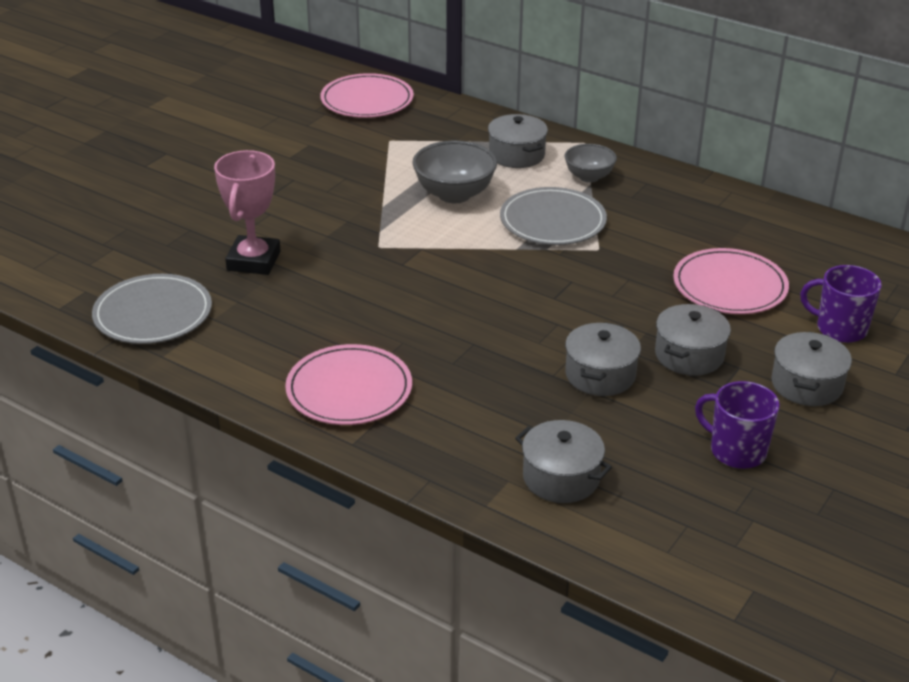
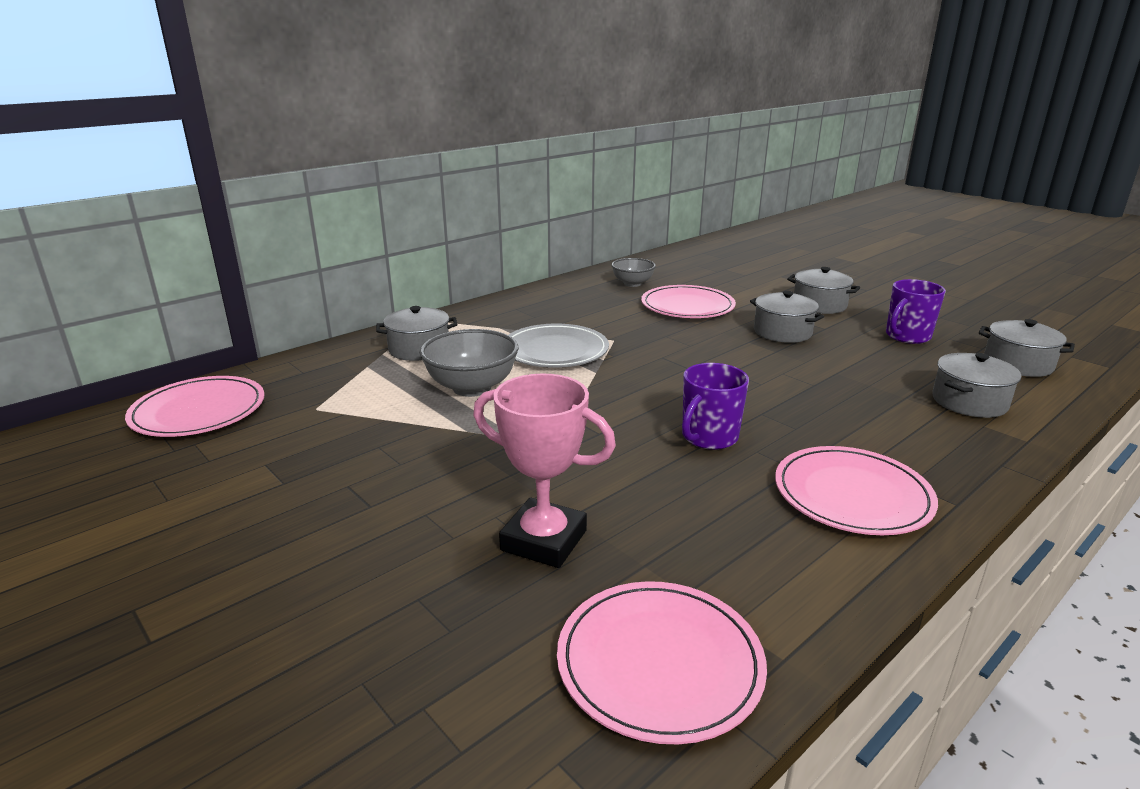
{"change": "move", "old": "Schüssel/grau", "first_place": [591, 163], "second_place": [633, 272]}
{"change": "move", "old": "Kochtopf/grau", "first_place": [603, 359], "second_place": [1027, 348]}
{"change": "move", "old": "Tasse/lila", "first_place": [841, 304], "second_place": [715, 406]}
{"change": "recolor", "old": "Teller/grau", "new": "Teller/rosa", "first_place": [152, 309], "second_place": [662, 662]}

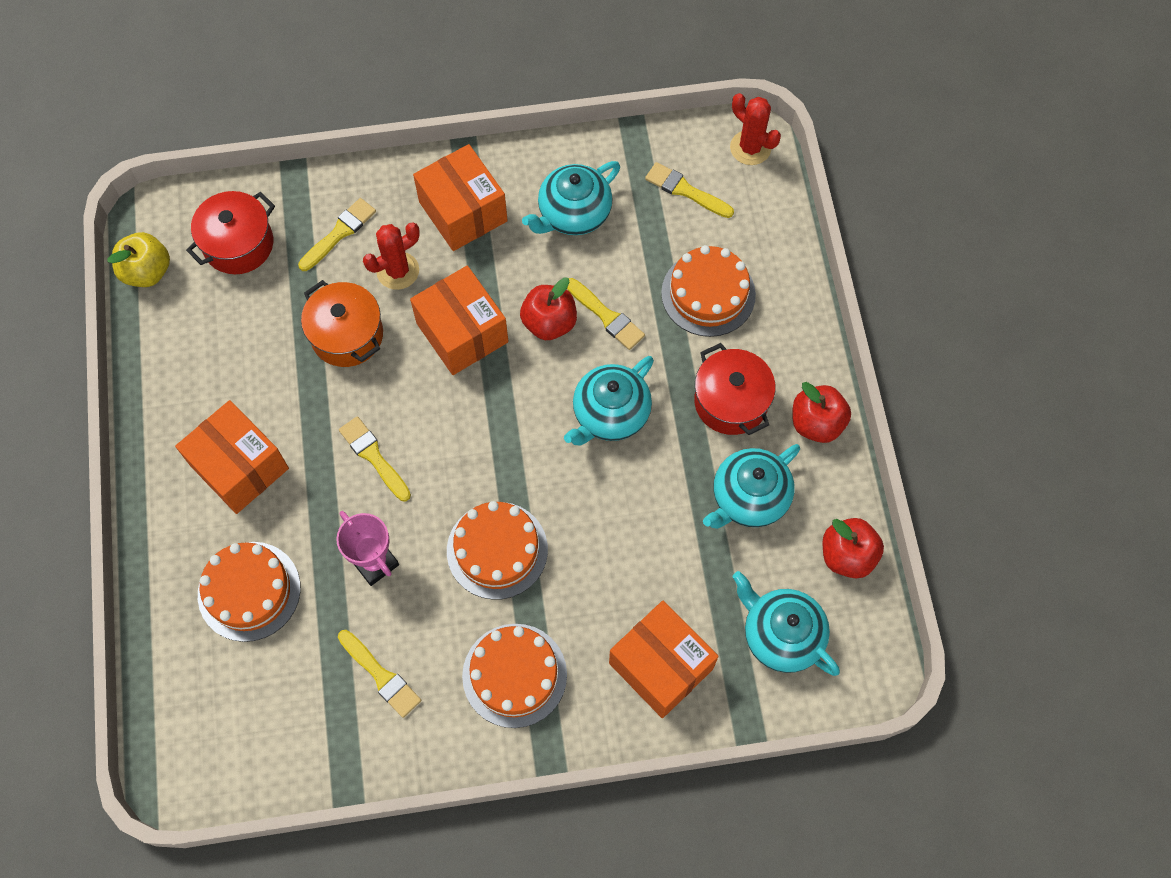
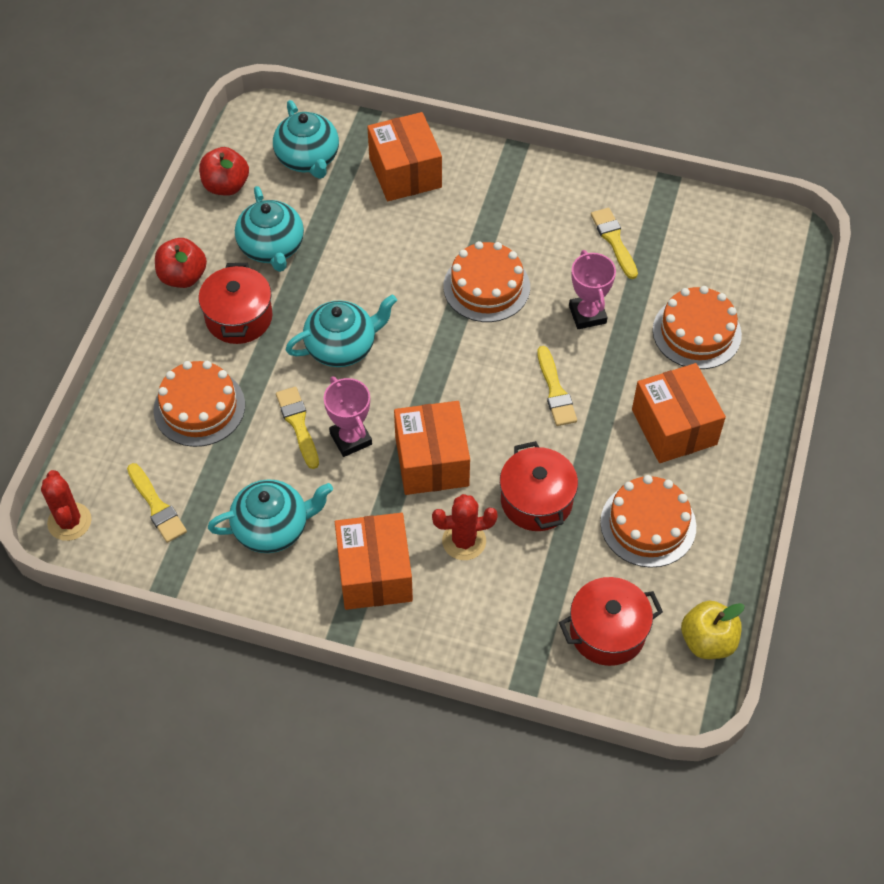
{"change": "delete", "old": "Pinsel/gelb", "first_place": [337, 234]}
{"change": "move", "old": "Kuchen/orange", "first_place": [514, 676], "second_place": [648, 521]}
{"change": "replace", "old": "Apfel/rot", "new": "Pokal/rosa", "first_place": [548, 309], "second_place": [348, 416]}
{"change": "recolor", "old": "Kochtopf/orange", "new": "Kochtopf/rot", "first_place": [342, 323], "second_place": [539, 486]}
{"change": "rotate", "old": "Teekanne/türkis", "first_place": [751, 486], "second_place": [269, 229], "degrees": 90}

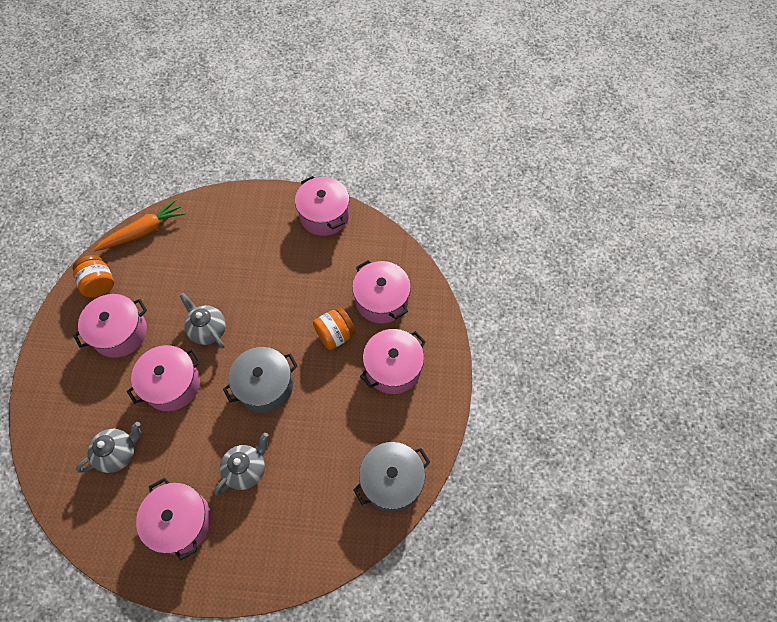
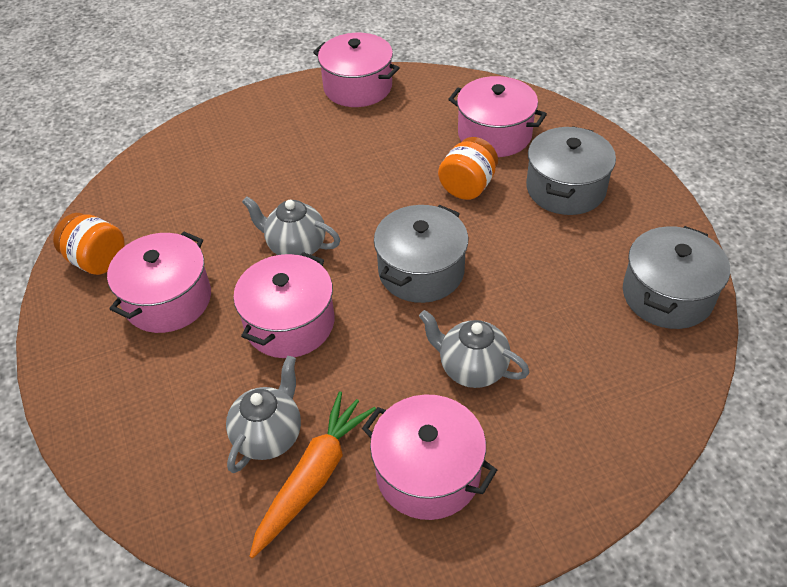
{"change": "move", "old": "Karotte/orange", "first_place": [139, 225], "second_place": [312, 475]}
{"change": "recolor", "old": "Kochtopf/rosa", "new": "Kochtopf/grau", "first_place": [393, 361], "second_place": [571, 170]}
{"change": "rotate", "old": "Teekanne/grau", "first_place": [241, 464], "second_place": [474, 349], "degrees": -75}

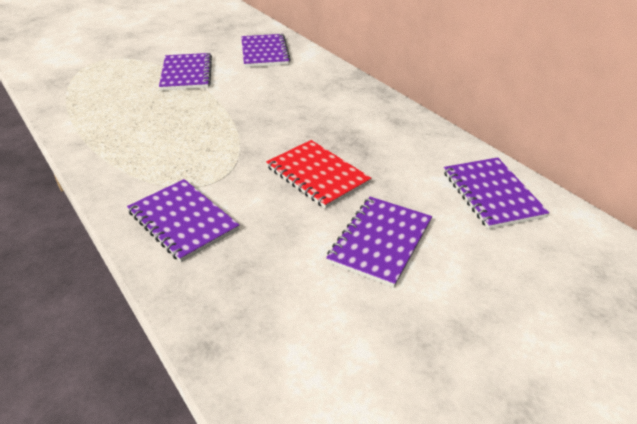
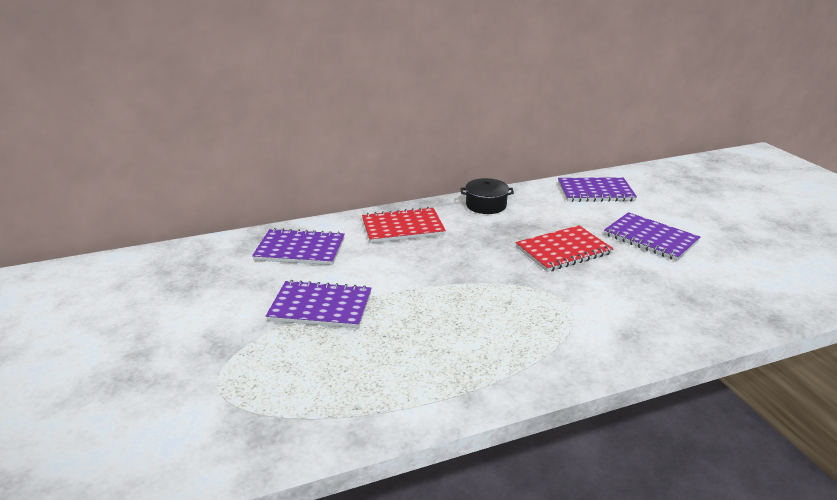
{"change": "delete", "old": "Notizbuch/lila", "first_place": [183, 220]}
{"change": "insert", "new": "Notizbuch/rot", "second_place": [404, 225]}
{"change": "insert", "new": "Kochtopf/schwarz", "second_place": [487, 196]}

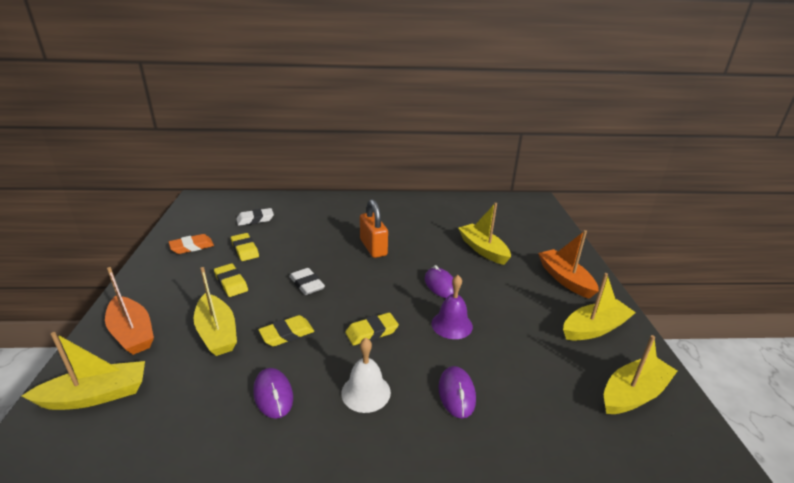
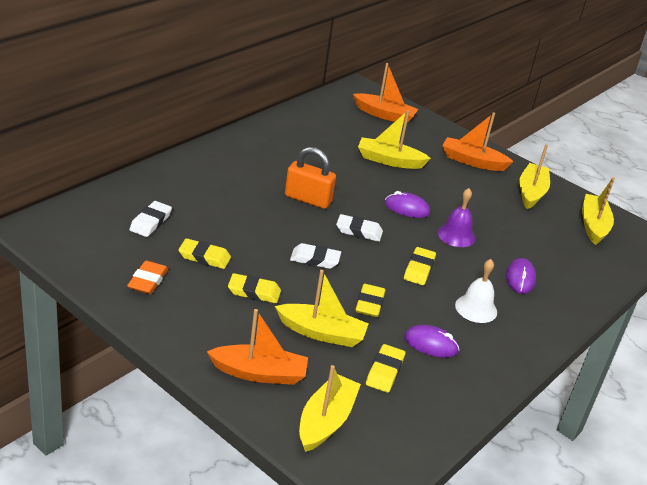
{"change": "insert", "new": "Radiergummi/weiß", "second_place": [359, 228]}
{"change": "insert", "new": "Boot/orange", "second_place": [385, 93]}
{"change": "insert", "new": "Radiergummi/gelb", "second_place": [385, 368]}
{"change": "rotate", "old": "Computermaus/lila", "first_place": [457, 392], "second_place": [521, 276], "degrees": 60}

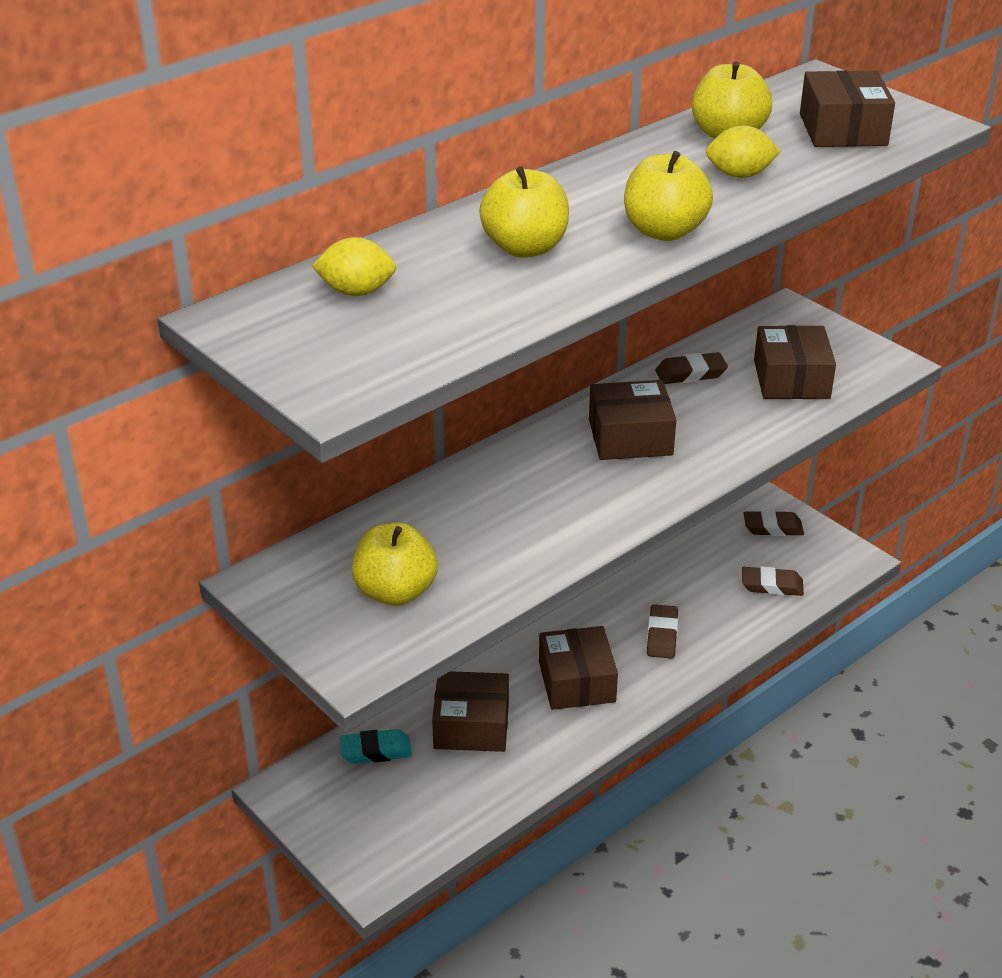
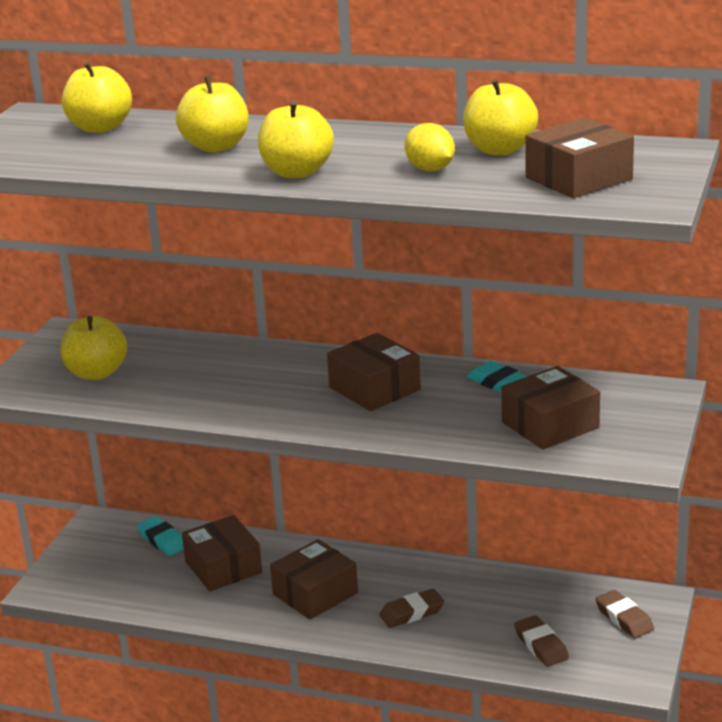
{"change": "replace", "old": "Zitrone/gelb", "new": "Apfel/gelb", "first_place": [354, 266], "second_place": [97, 97]}
{"change": "recolor", "old": "Radiergummi/braun", "new": "Radiergummi/türkis", "first_place": [691, 368], "second_place": [497, 376]}

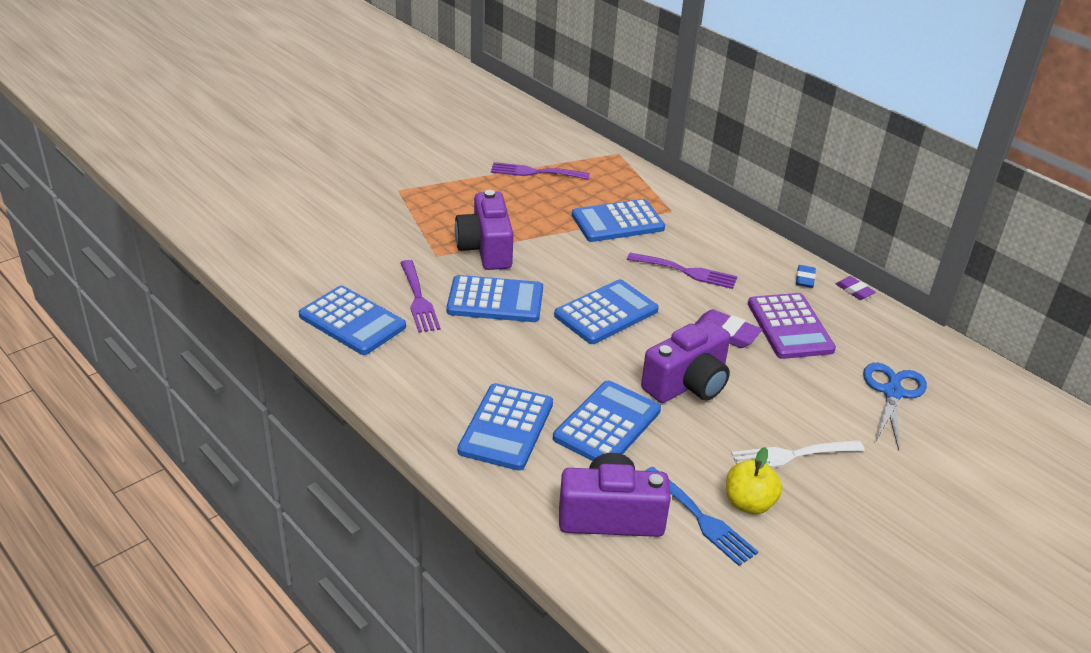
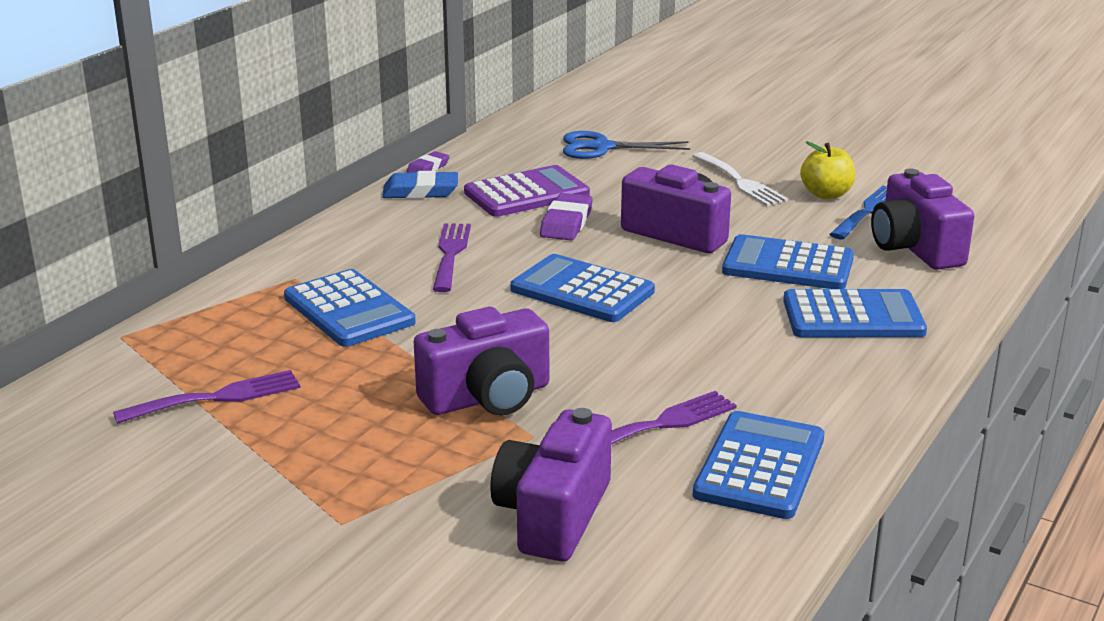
{"change": "delete", "old": "Taschenrechner/blau", "first_place": [494, 298]}
{"change": "insert", "new": "Kamera/lila", "second_place": [551, 484]}
{"change": "rotate", "old": "Gabel/lila", "first_place": [540, 171], "second_place": [207, 397], "degrees": -105}
{"change": "resize", "old": "Radiergummi/blau", "first_place": [806, 276], "second_place": [420, 185], "factor": 1.6}

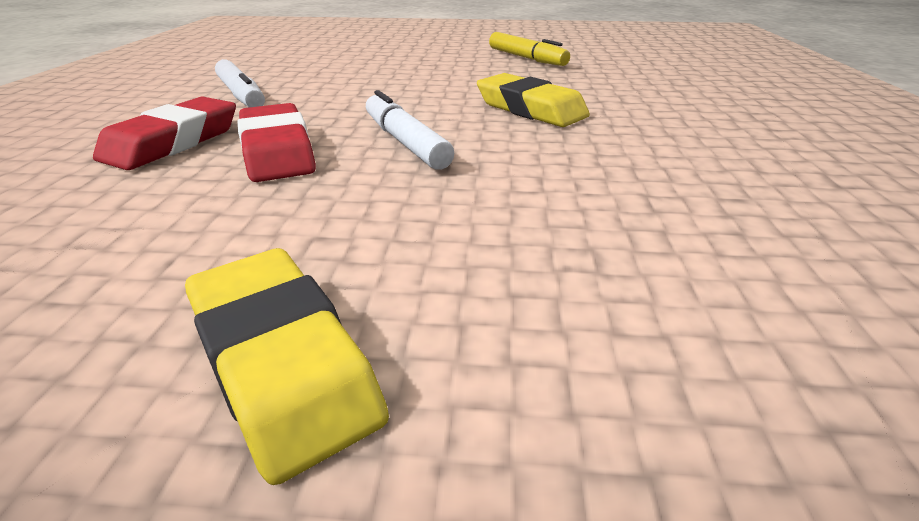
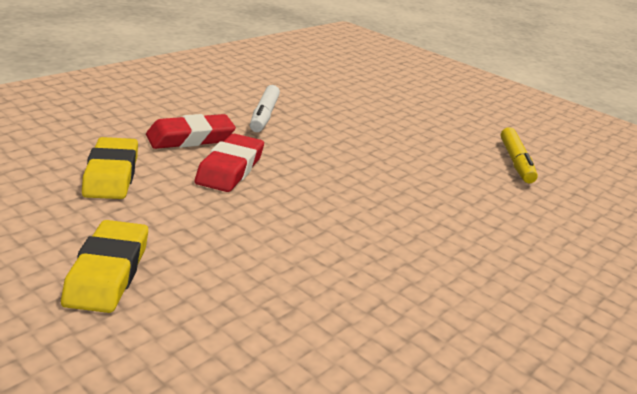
{"change": "delete", "old": "Filzstift/weiß", "first_place": [410, 130]}
{"change": "move", "old": "Radiergummi/gelb", "first_place": [533, 100], "second_place": [110, 168]}

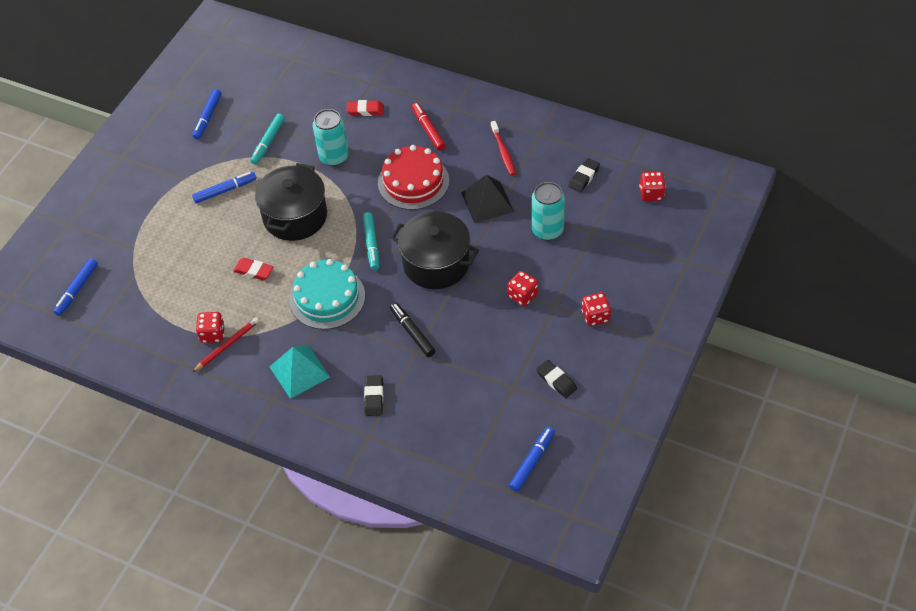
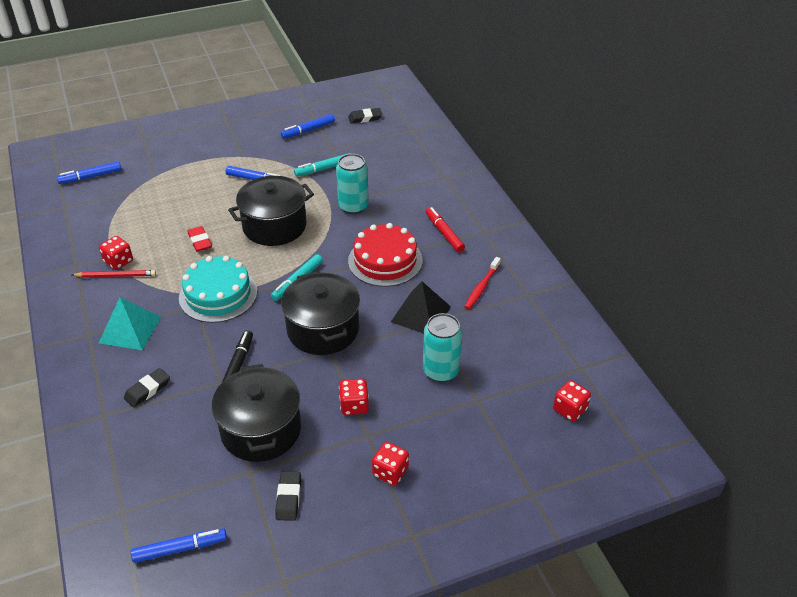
{"change": "delete", "old": "Radiergummi/rot", "first_place": [365, 108]}
{"change": "insert", "new": "Kochtopf/schwarz", "second_place": [256, 413]}
{"change": "move", "old": "Radiergummi/schwarz", "first_place": [584, 175], "second_place": [365, 115]}
{"change": "rotate", "old": "Filzstift/rot", "first_place": [429, 127], "second_place": [445, 229], "degrees": -45}

